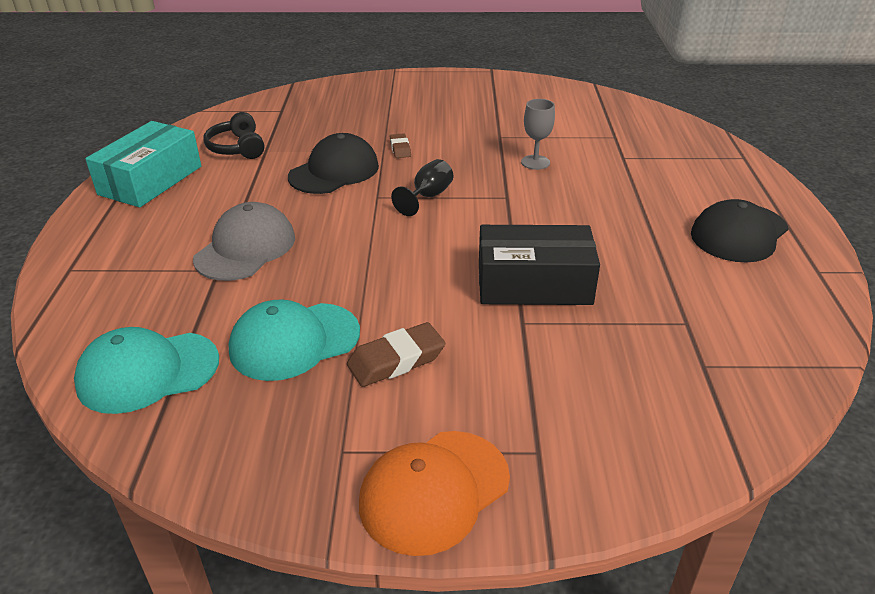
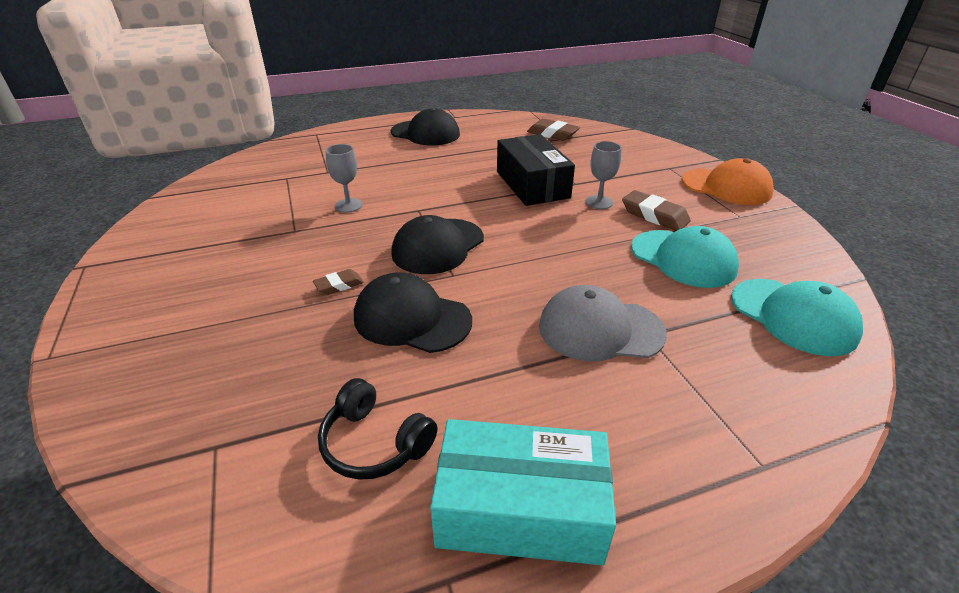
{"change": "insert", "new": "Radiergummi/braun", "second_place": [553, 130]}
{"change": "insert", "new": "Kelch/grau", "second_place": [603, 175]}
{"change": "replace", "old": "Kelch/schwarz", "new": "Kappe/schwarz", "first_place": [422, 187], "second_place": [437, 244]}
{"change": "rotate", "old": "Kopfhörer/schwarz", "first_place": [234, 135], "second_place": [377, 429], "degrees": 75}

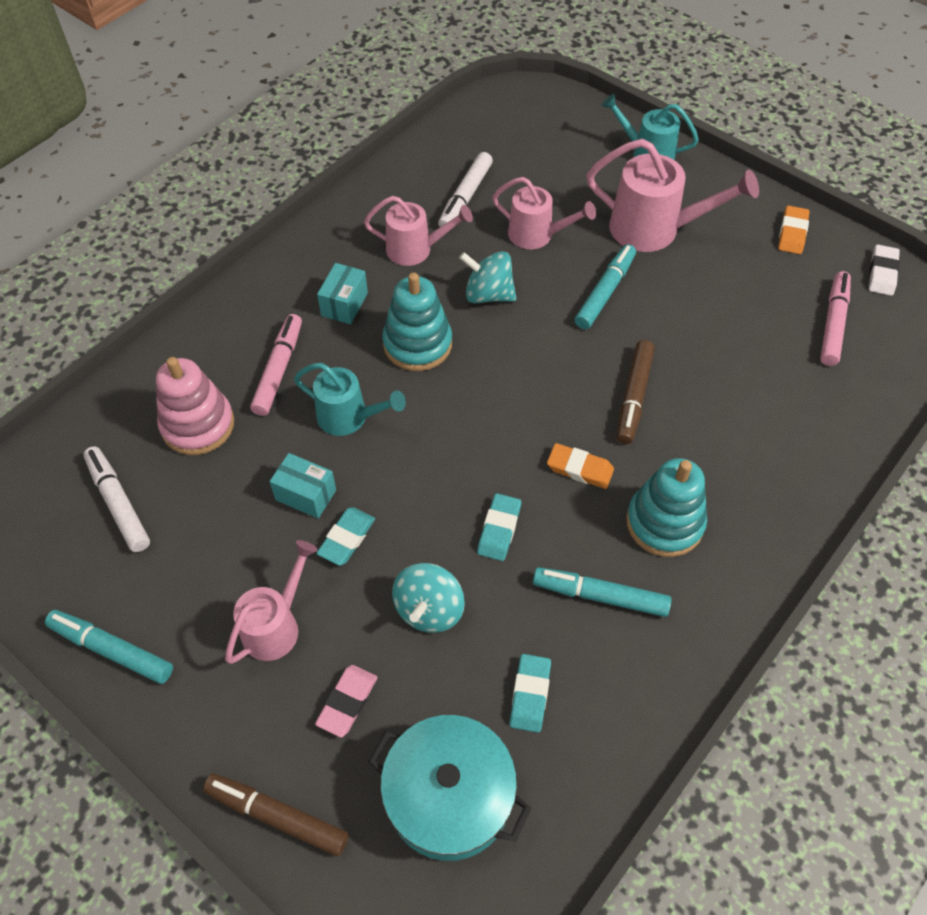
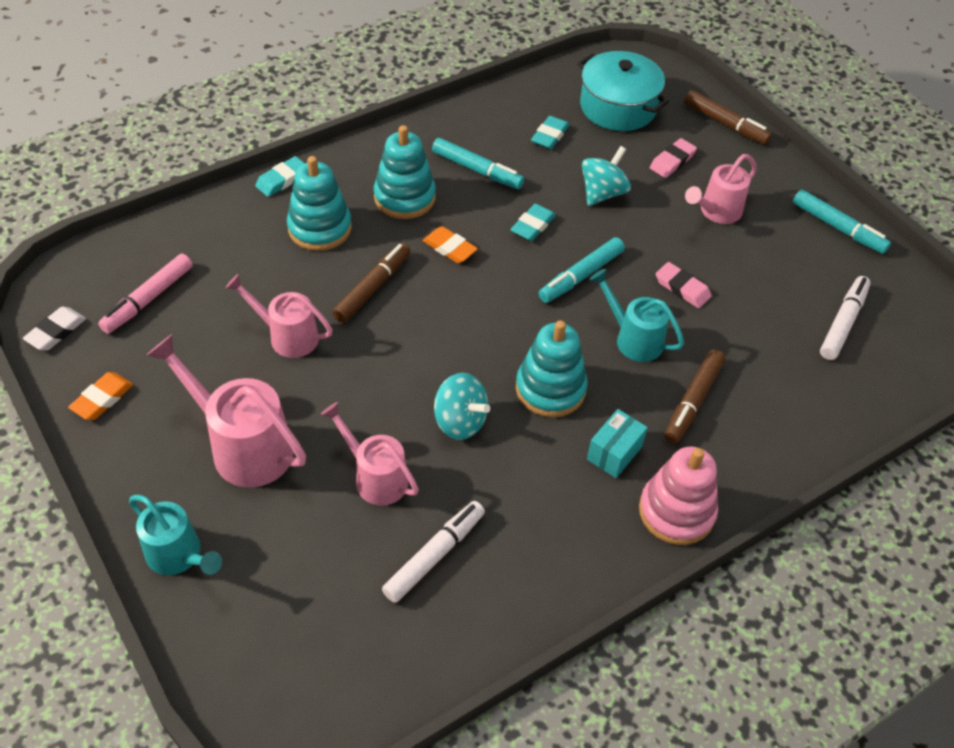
{"change": "insert", "new": "Stapelspielzeug/türkis", "second_place": [319, 203]}
{"change": "move", "old": "Stapelspielzeug/rosa", "first_place": [195, 406], "second_place": [678, 496]}
{"change": "move", "old": "Radiergummi/türkis", "first_place": [345, 536], "second_place": [280, 176]}
{"change": "move", "old": "Gießkanne/rosa", "first_place": [418, 231], "second_place": [279, 316]}
{"change": "move", "old": "Filzstift/türkis", "first_place": [605, 286], "second_place": [582, 270]}
{"change": "replace", "old": "Schachtel/türkis", "new": "Radiergummi/rosa", "first_place": [303, 485], "second_place": [684, 285]}
{"change": "recolor", "old": "Filzstift/rosa", "new": "Filzstift/braun", "first_place": [276, 365], "second_place": [695, 396]}
{"change": "rotate", "old": "Filzstift/weiß", "first_place": [116, 499], "second_place": [845, 318], "degrees": -135}

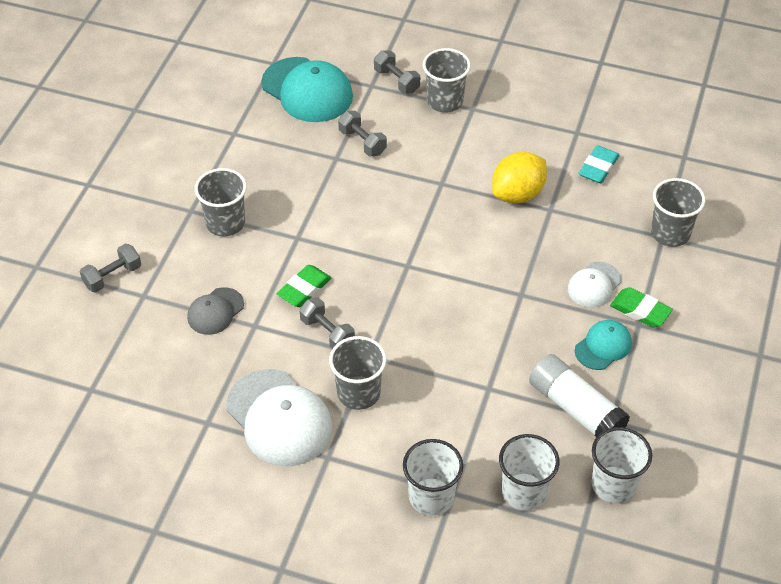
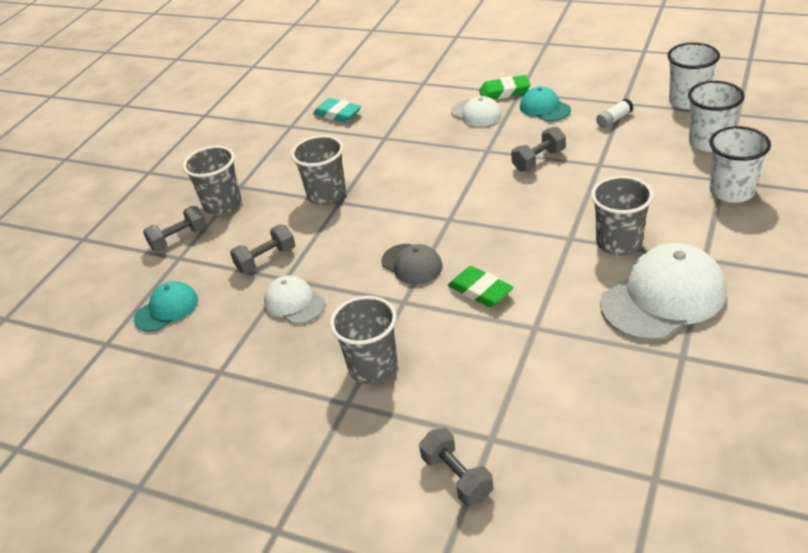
{"change": "delete", "old": "Zitrone/gelb", "first_place": [519, 177]}
{"change": "insert", "new": "Kappe/weiß", "second_place": [294, 299]}
{"change": "move", "old": "Kappe/grau", "first_place": [215, 311], "second_place": [412, 264]}
{"change": "move", "old": "Hantel/grau", "first_place": [327, 323], "second_place": [538, 149]}
{"change": "move", "old": "Becher/grau", "first_place": [678, 212], "second_place": [318, 170]}
{"change": "rotate", "old": "Radiergummi/grün", "first_place": [641, 307], "second_place": [504, 87], "degrees": 45}
{"change": "resize", "old": "Kappe/türkis", "first_place": [307, 89], "second_place": [166, 306], "factor": 0.55}
{"change": "resize", "old": "Klebestift/weiß", "first_place": [579, 395], "second_place": [614, 113], "factor": 0.44}

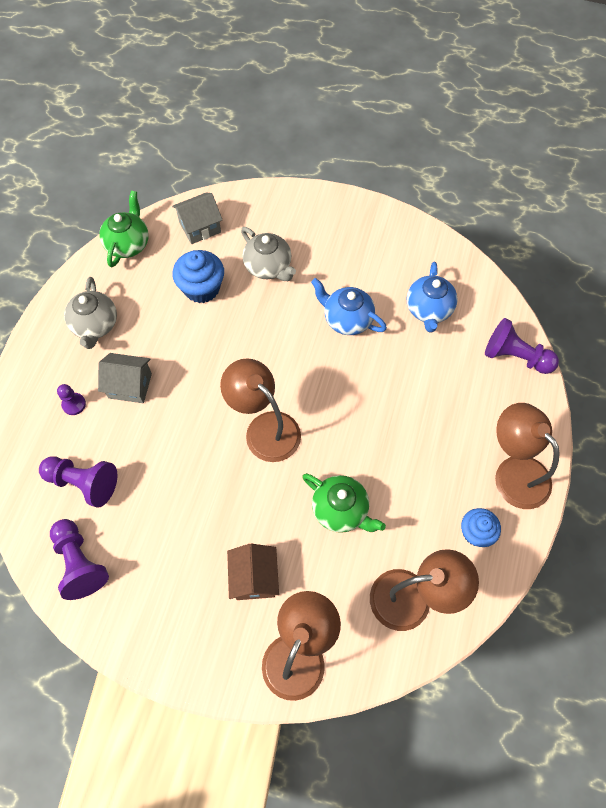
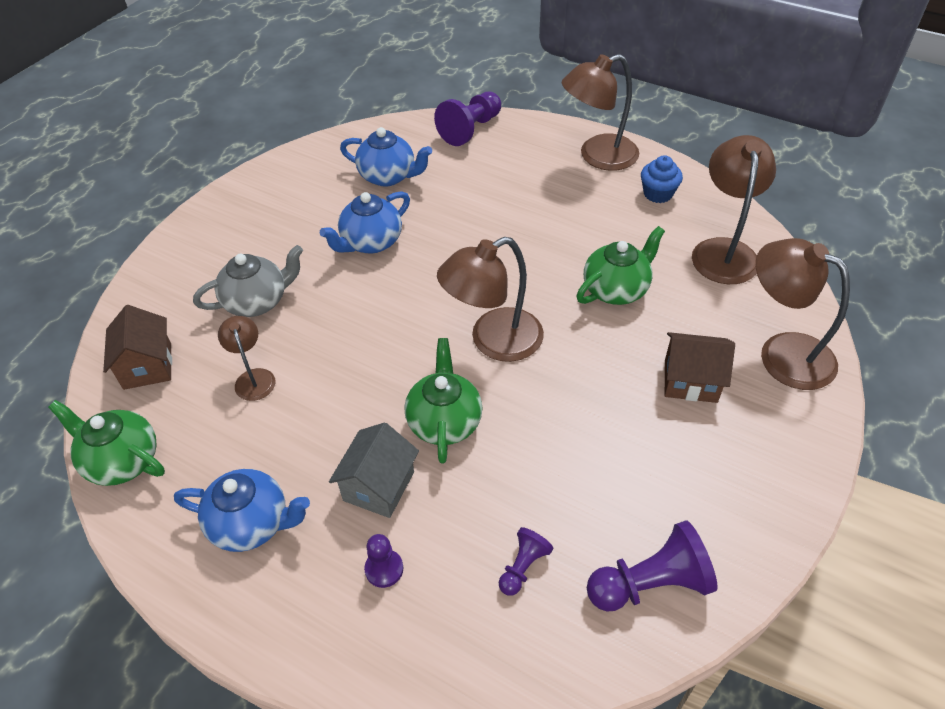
{"change": "insert", "new": "Teekanne/grün", "second_place": [444, 401]}
{"change": "replace", "old": "Muffin/blau", "new": "Lampe/braun", "first_place": [198, 276], "second_place": [247, 358]}
{"change": "recolor", "old": "Teekanne/grau", "new": "Teekanne/blau", "first_place": [90, 313], "second_place": [242, 510]}
{"change": "recolor", "old": "Haus/grau", "new": "Haus/braun", "first_place": [197, 218], "second_place": [137, 347]}
{"change": "resize", "old": "Bauer/lila", "first_place": [78, 482], "second_place": [526, 561], "factor": 0.55}

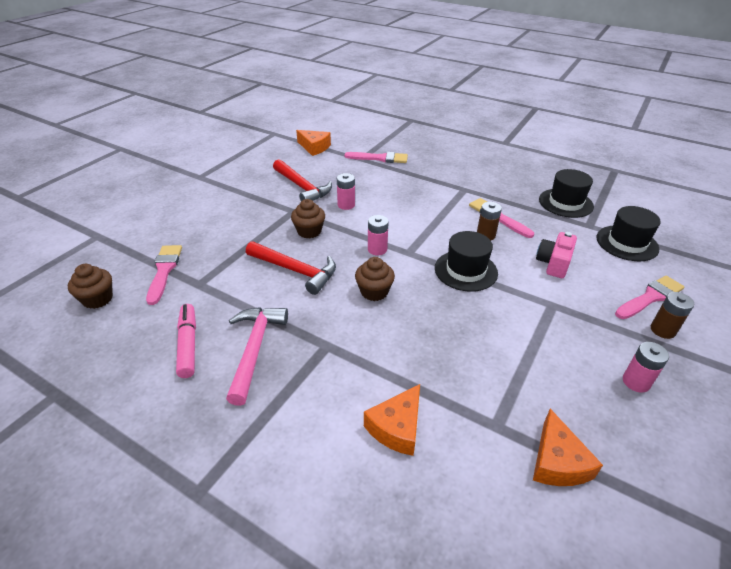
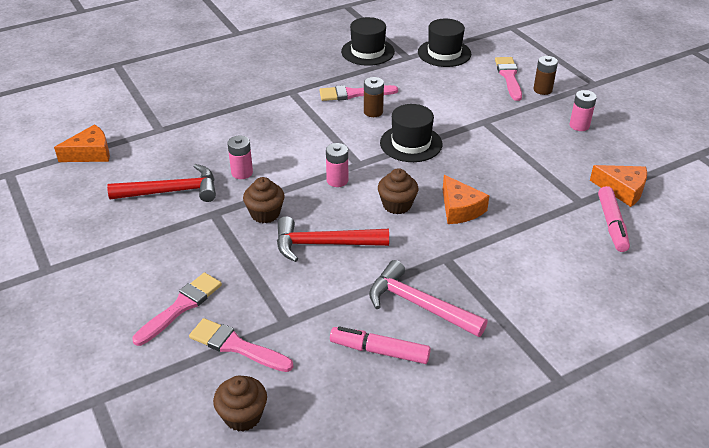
{"change": "delete", "old": "Kamera/rosa", "first_place": [556, 255]}
{"change": "insert", "new": "Filzstift/rosa", "second_place": [614, 219]}
{"change": "move", "old": "Pinsel/rosa", "first_place": [376, 157], "second_place": [177, 309]}
{"change": "move", "old": "Käse/orange", "first_place": [392, 420], "second_place": [465, 199]}
{"change": "rotate", "old": "Hammer/rot", "first_place": [291, 268], "second_place": [333, 239], "degrees": -150}

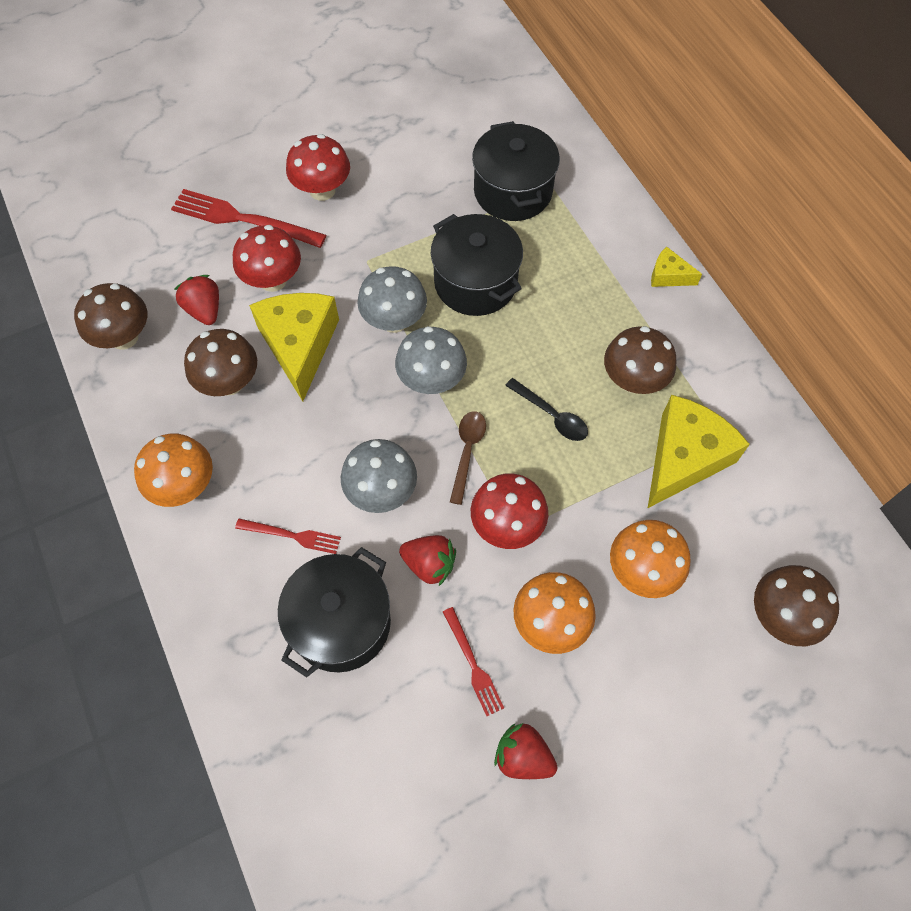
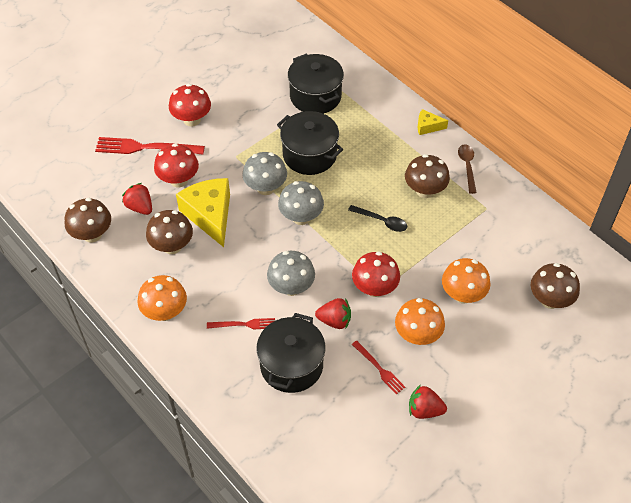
{"change": "delete", "old": "Käse/gelb", "first_place": [699, 451]}
{"change": "move", "old": "Löffel/braun", "first_place": [468, 458], "second_place": [467, 169]}

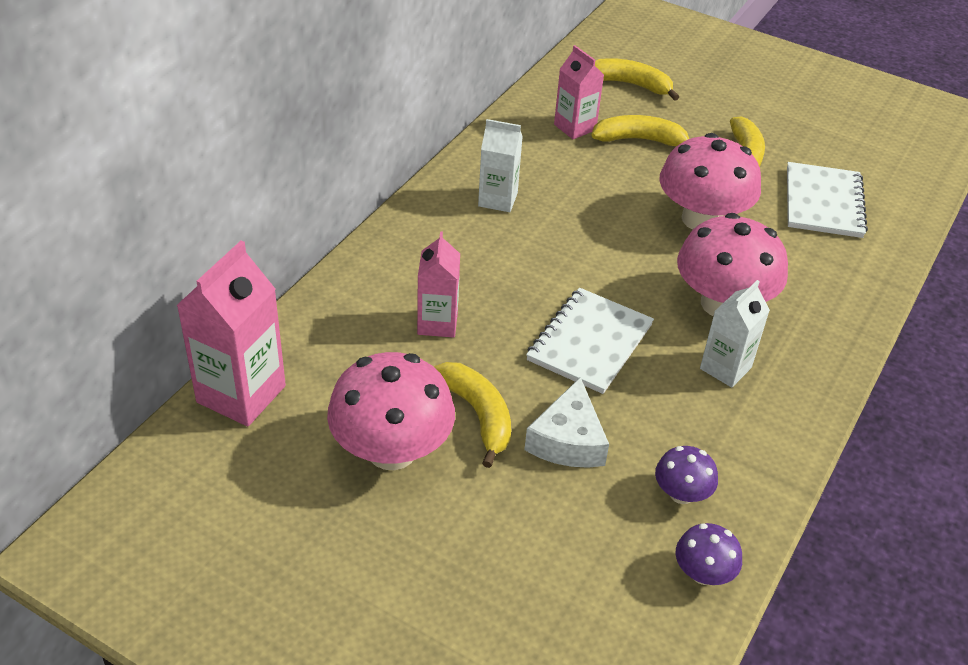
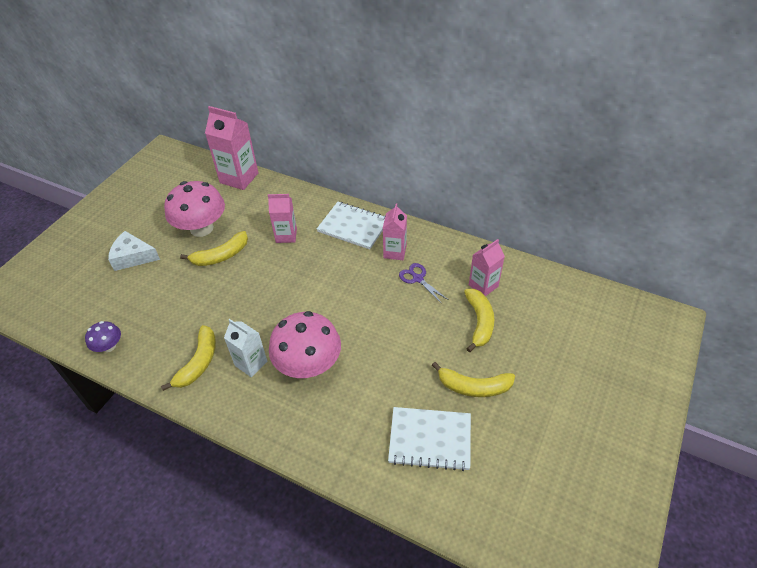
{"change": "delete", "old": "Pilz/lila", "first_place": [686, 475]}
{"change": "delete", "old": "Pilz/rosa", "first_place": [710, 181]}
{"change": "insert", "new": "Schere/lila", "second_place": [423, 283]}
{"change": "move", "old": "Käse/weiß", "first_place": [566, 422], "second_place": [134, 251]}
{"change": "move", "old": "Notizbuch/weiß", "first_place": [590, 341], "second_place": [351, 225]}
{"change": "move", "old": "Banane/gelb", "first_place": [637, 79], "second_place": [188, 358]}
{"change": "recolor", "old": "Getränkekarton/weiß", "new": "Getränkekarton/rosa", "first_place": [500, 165], "second_place": [395, 231]}

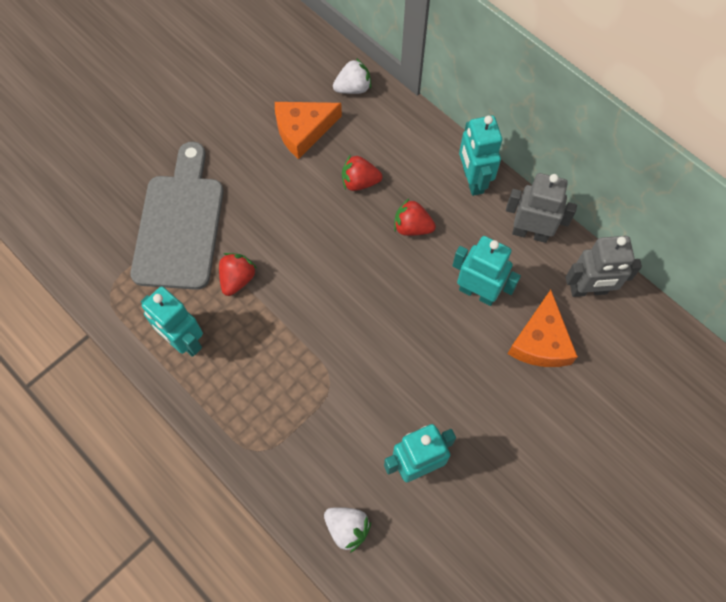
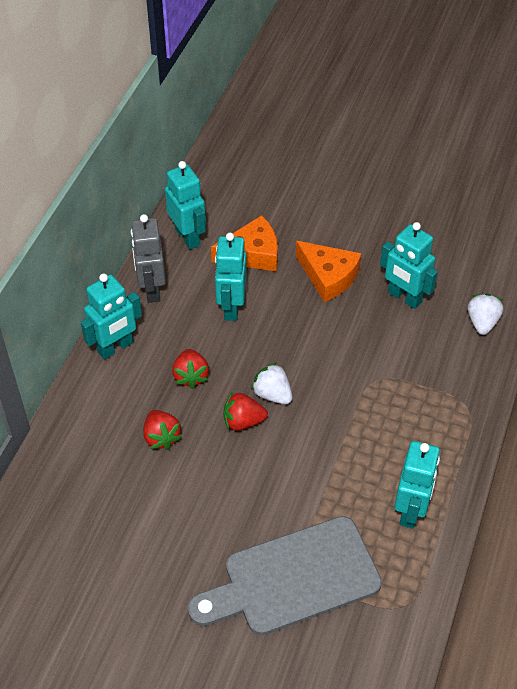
{"change": "move", "old": "Erdbeere/rot", "first_place": [238, 274], "second_place": [245, 412]}
{"change": "move", "old": "Käse/orange", "first_place": [308, 130], "second_place": [329, 271]}
{"change": "move", "old": "Erdbeere/weiß", "first_place": [352, 76], "second_place": [272, 383]}
{"change": "recolor", "old": "Roboter/grau", "new": "Roboter/türkis", "first_place": [604, 266], "second_place": [185, 205]}

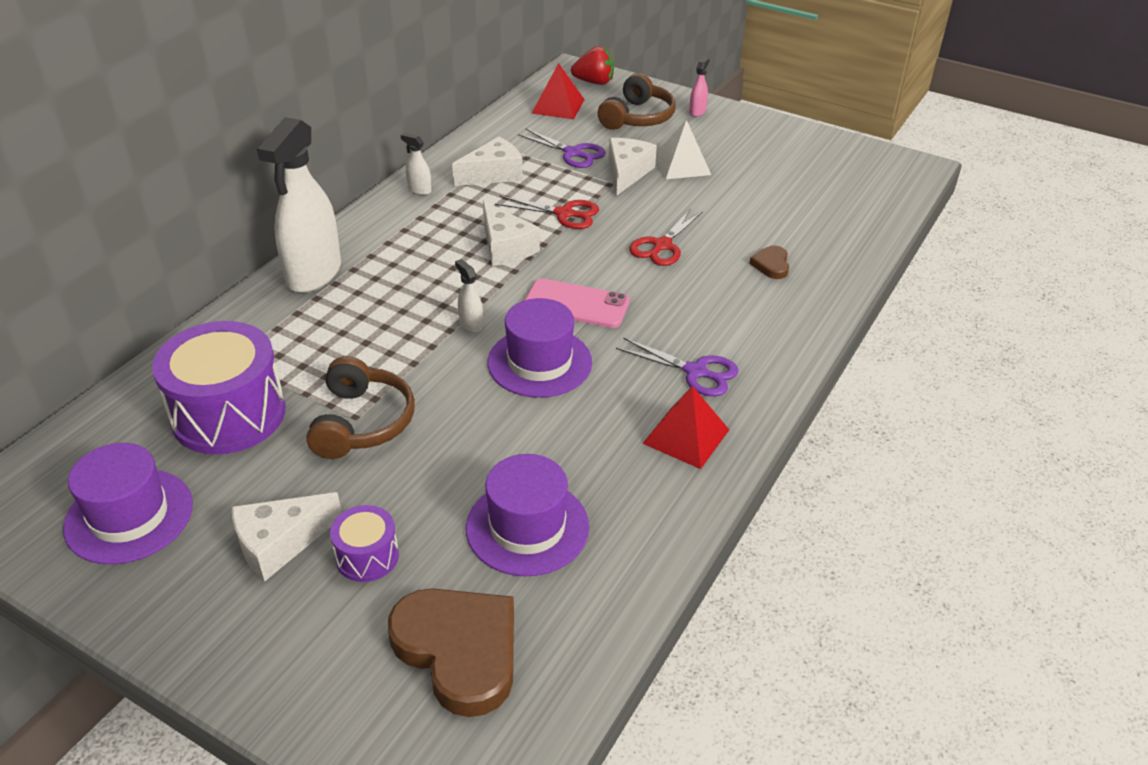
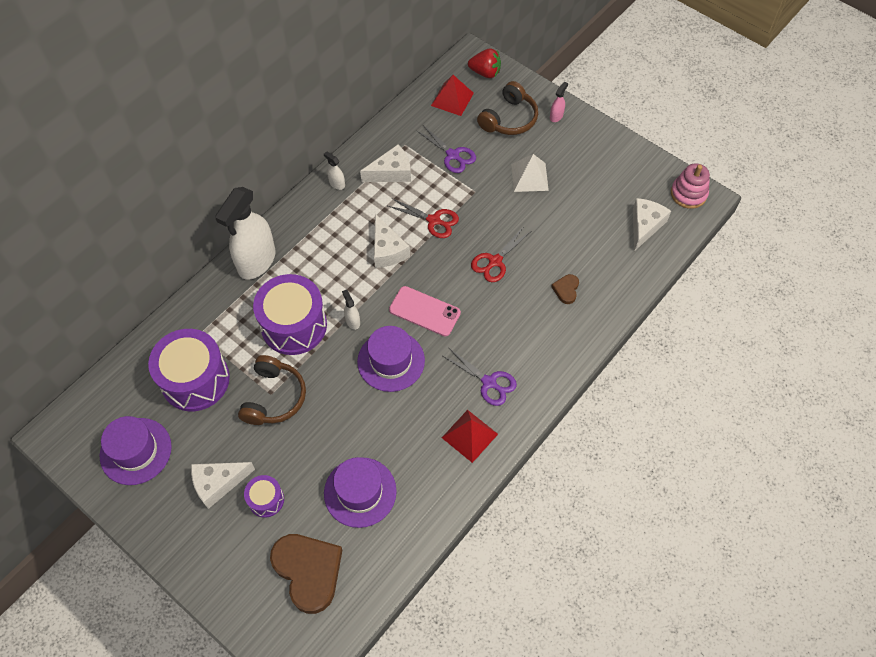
{"change": "insert", "new": "Trommel/lila", "second_place": [290, 314]}
{"change": "insert", "new": "Stapelspielzeug/rosa", "second_place": [690, 186]}
{"change": "move", "old": "Käse/weiß", "first_place": [632, 167], "second_place": [652, 224]}

